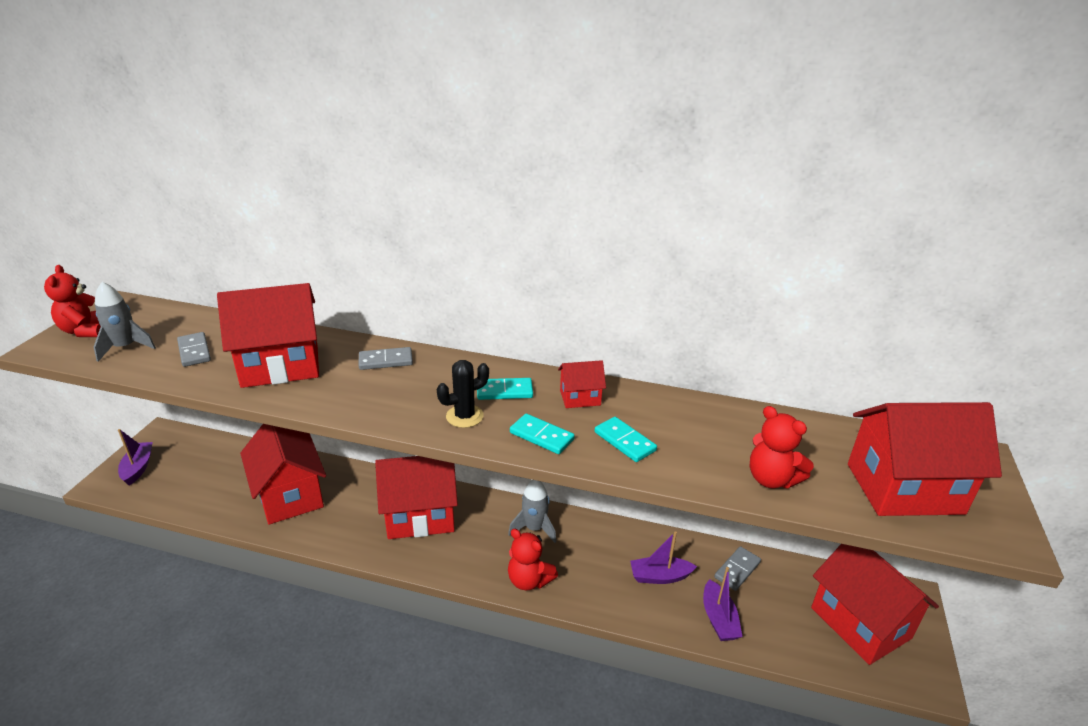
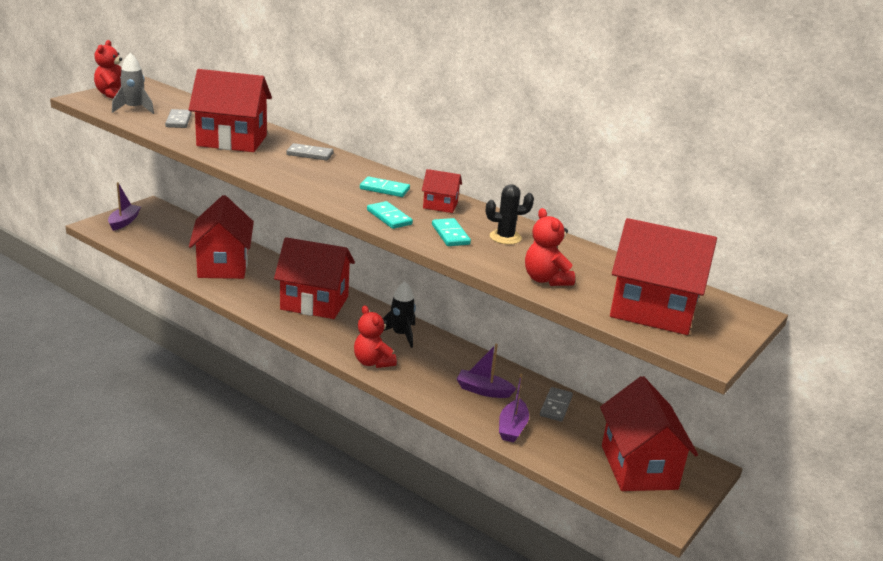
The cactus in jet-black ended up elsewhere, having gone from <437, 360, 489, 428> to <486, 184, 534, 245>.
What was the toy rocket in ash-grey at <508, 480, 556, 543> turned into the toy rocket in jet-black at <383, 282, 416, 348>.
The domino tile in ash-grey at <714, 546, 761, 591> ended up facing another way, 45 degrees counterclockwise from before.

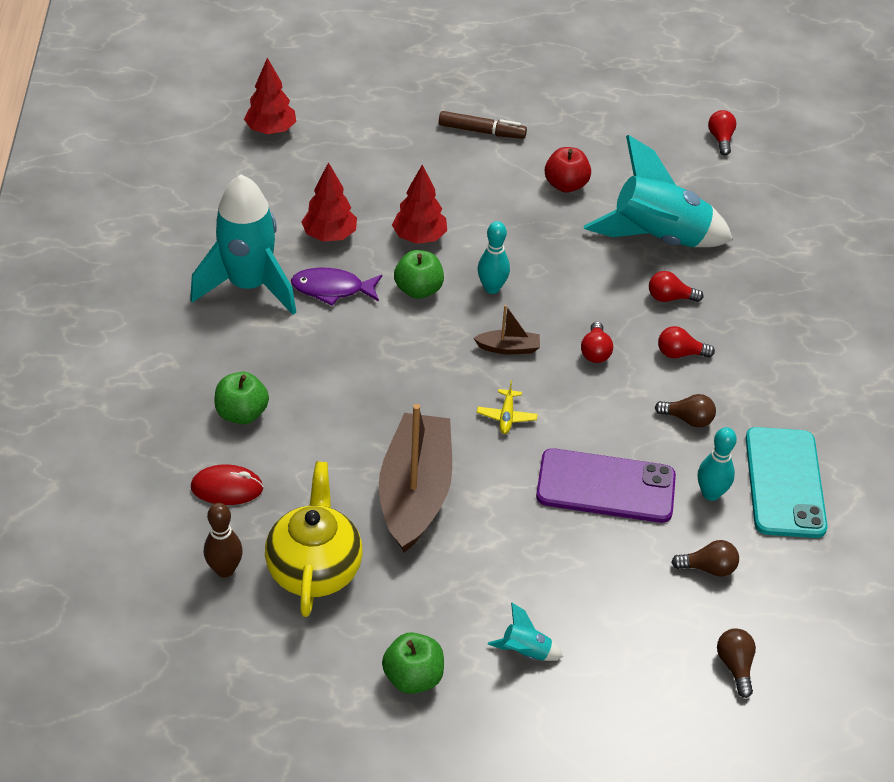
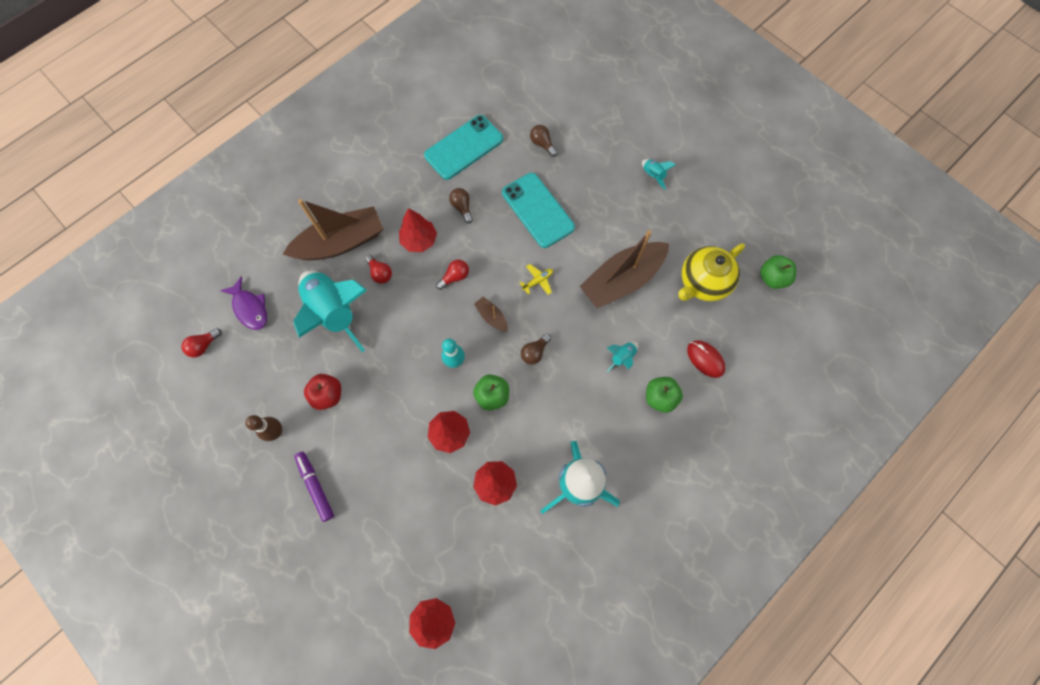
The tenpin in brown ended up elsewhere, having gone from <204, 503, 243, 578> to <245, 415, 282, 441>.
The fish figure in purple ended up elsewhere, having gone from <291, 268, 382, 306> to <220, 276, 267, 330>.
The apple fruit in green ended up elsewhere, having gone from <382, 632, 444, 694> to <760, 255, 796, 289>.
What was the marker in brown at <439, 111, 527, 139> turned into the marker in purple at <294, 452, 334, 522>.
What was the mobile phone in purple at <536, 448, 676, 523> turned into the mobile phone in teal at <502, 173, 575, 248>.
Where the lightbulb in scarlet stood at <658, 326, 715, 358>, the toy tree in scarlet came to stand at <399, 208, 437, 252>.
The second view lost the tenpin in teal at <698, 427, 737, 501>.
The lightbulb in brown ended up elsewhere, having gone from <717, 628, 756, 698> to <521, 333, 551, 365>.
The second view gained the boat in brown at <282, 199, 383, 261>.
The second view gained the toy rocket in teal at <607, 342, 638, 372>.

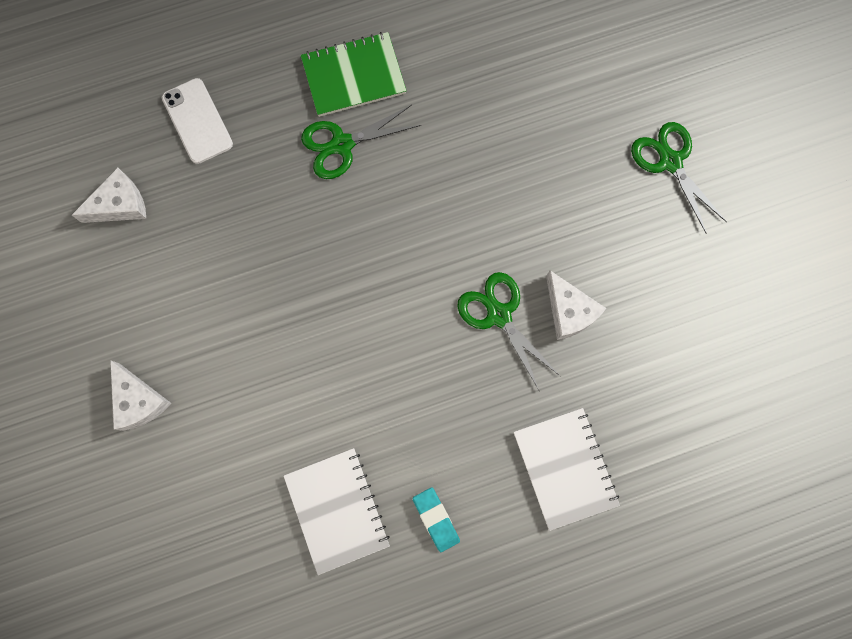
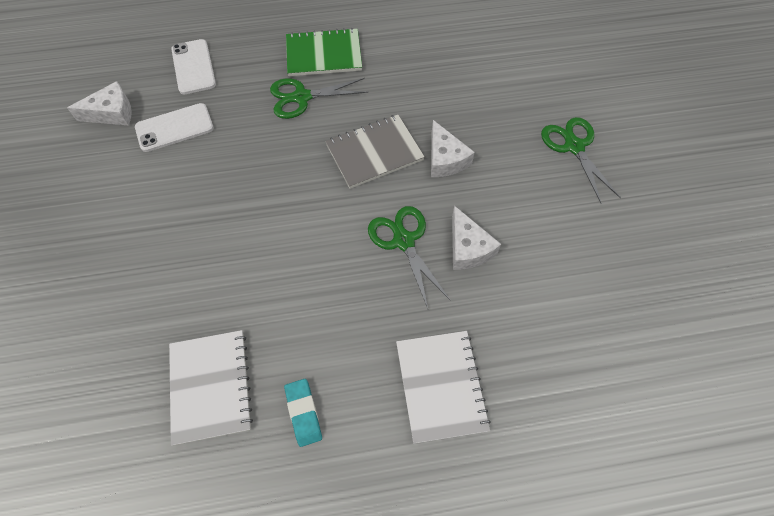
The cheese in white ended up elsewhere, having gone from <110, 360, 171, 431> to <431, 120, 475, 177>.
The second view gained the mobile phone in white at <135, 103, 214, 152>.
The second view gained the exercise book in ash-grey at <325, 115, 425, 189>.

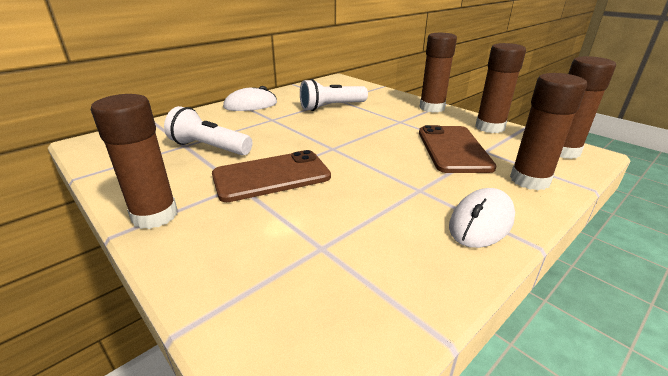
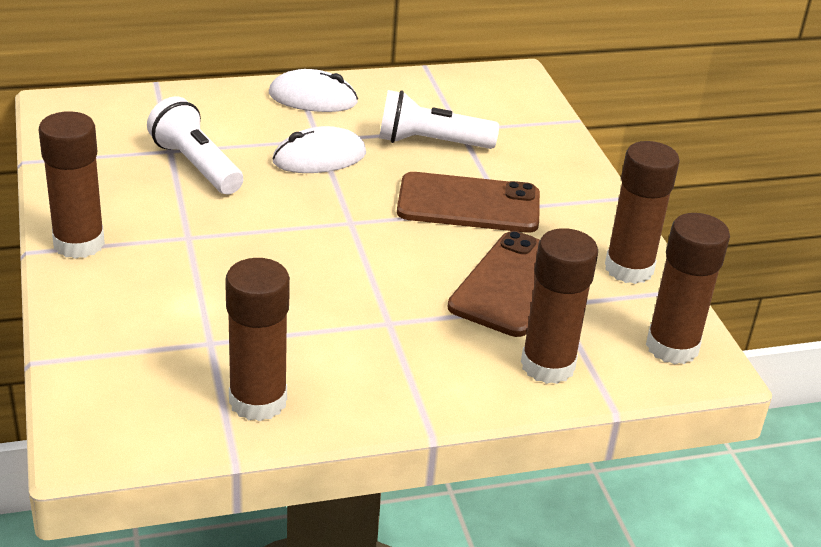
The mobile phone in brown ended up elsewhere, having gone from <212, 150, 331, 202> to <397, 172, 540, 233>.
The glue stick in brown ended up elsewhere, having gone from <419, 33, 457, 113> to <225, 258, 290, 421>.
The PC mouse in white ended up elsewhere, having gone from <449, 188, 515, 248> to <272, 126, 366, 173>.

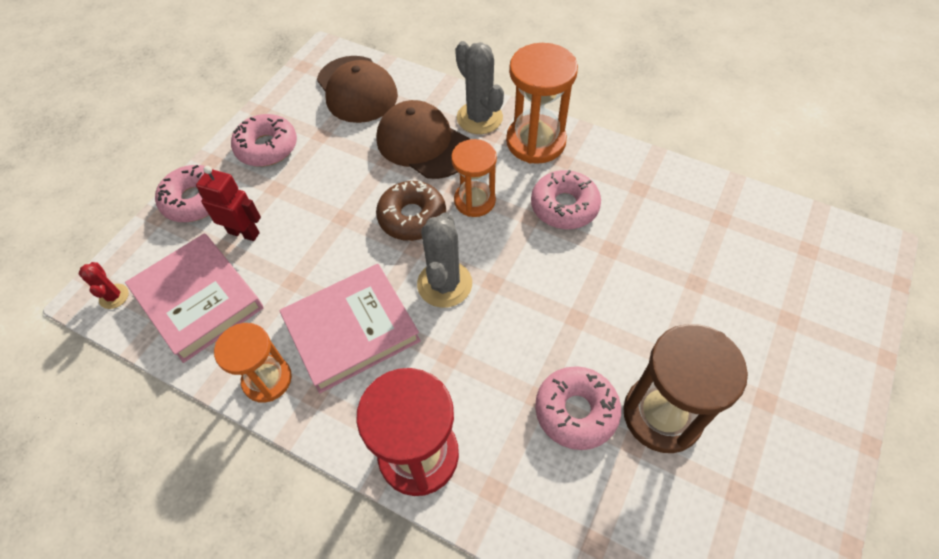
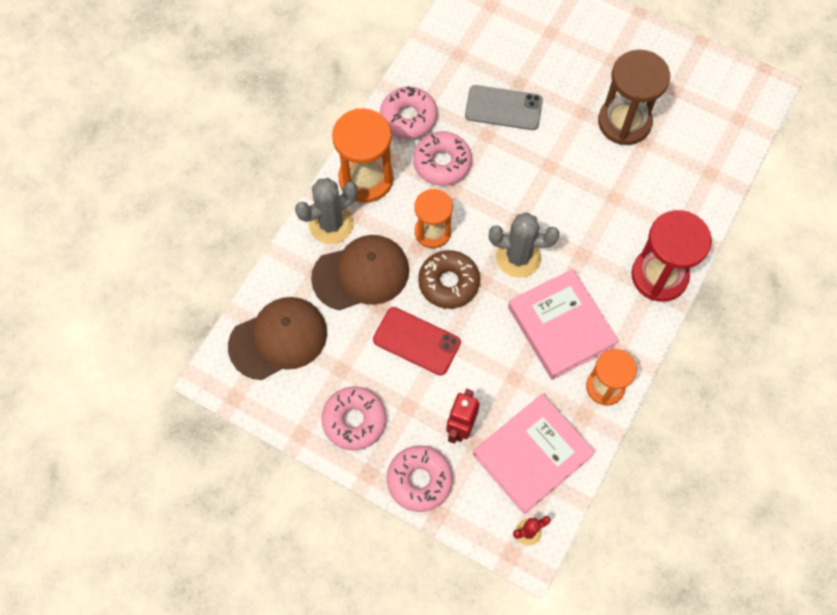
The baseball cap in brown at <376, 100, 470, 179> ended up facing another way, 150 degrees counterclockwise from before.
The glazed donut in rosy ended up elsewhere, having gone from <535, 366, 621, 450> to <380, 86, 438, 139>.
The second view gained the mobile phone in scarlet at <373, 307, 461, 375>.
The second view gained the mobile phone in ash-grey at <465, 85, 543, 130>.

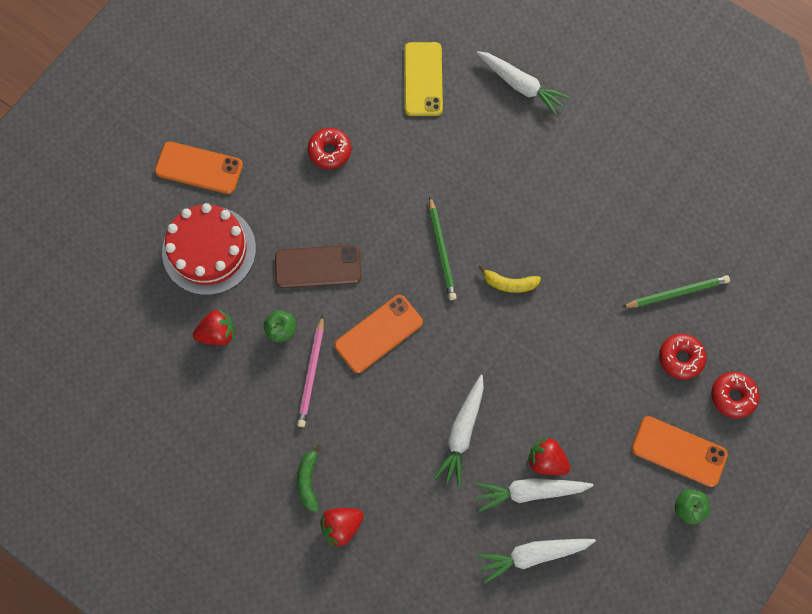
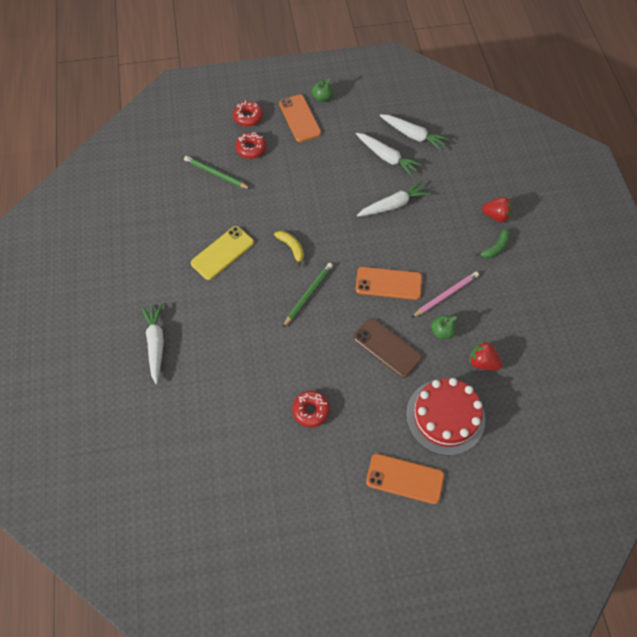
The mobile phone in orange-coloured at <155, 141, 243, 194> ended up facing another way, 45 degrees counterclockwise from before.
The mobile phone in bright yellow ended up elsewhere, having gone from <404, 42, 443, 116> to <191, 226, 254, 280>.
The second view lost the berry in scarlet at <527, 438, 571, 475>.

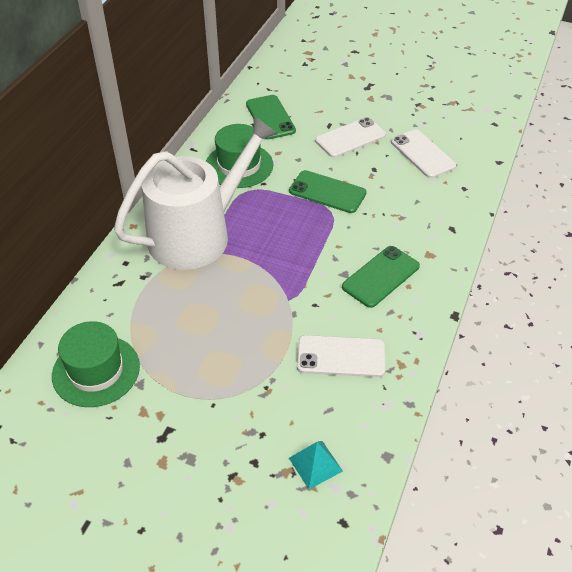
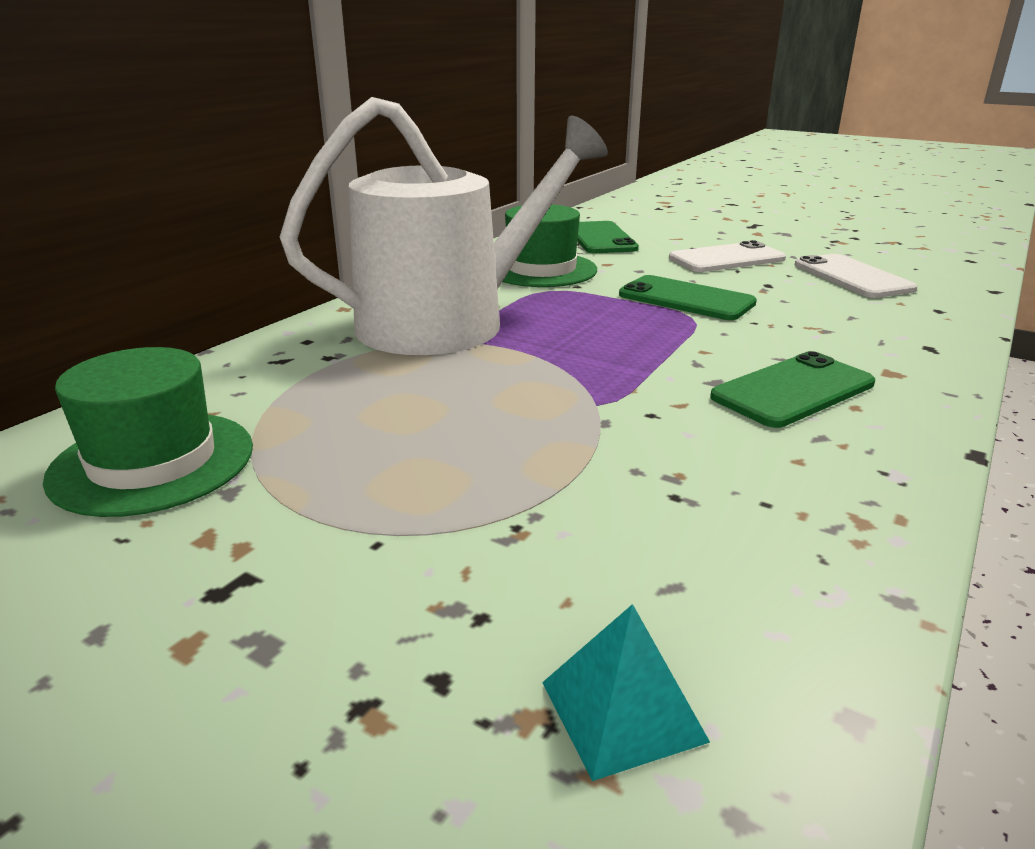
The second view lost the mobile phone in white at <297, 335, 385, 377>.

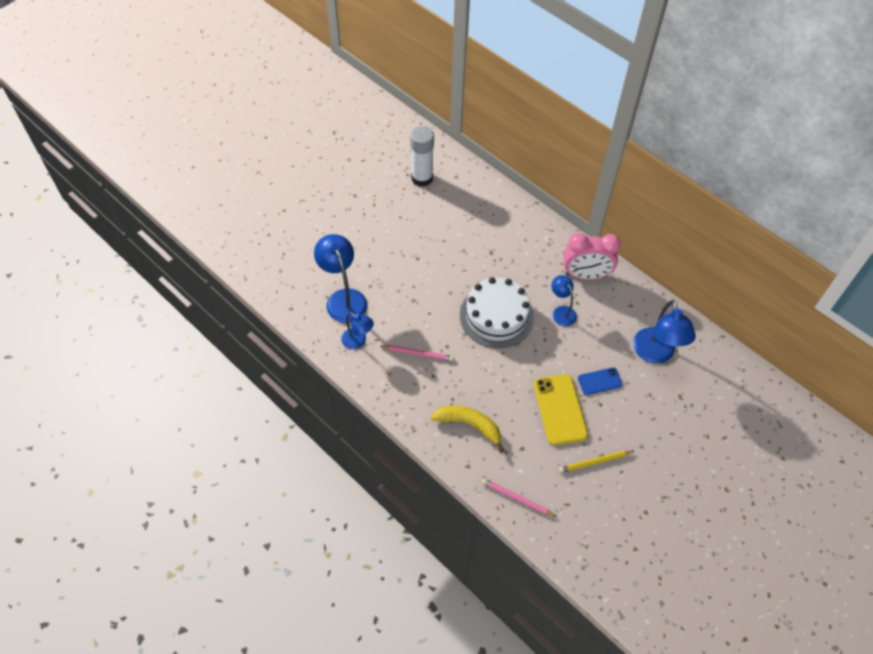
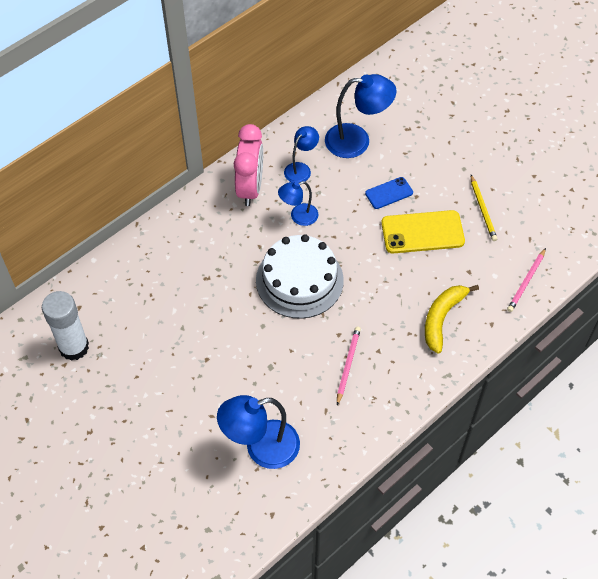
The desk lamp in royal blue ended up elsewhere, having gone from <341, 312, 374, 349> to <284, 126, 319, 183>.
The mobile phone in royal blue at <578, 367, 622, 395> ended up facing another way, 75 degrees clockwise from before.

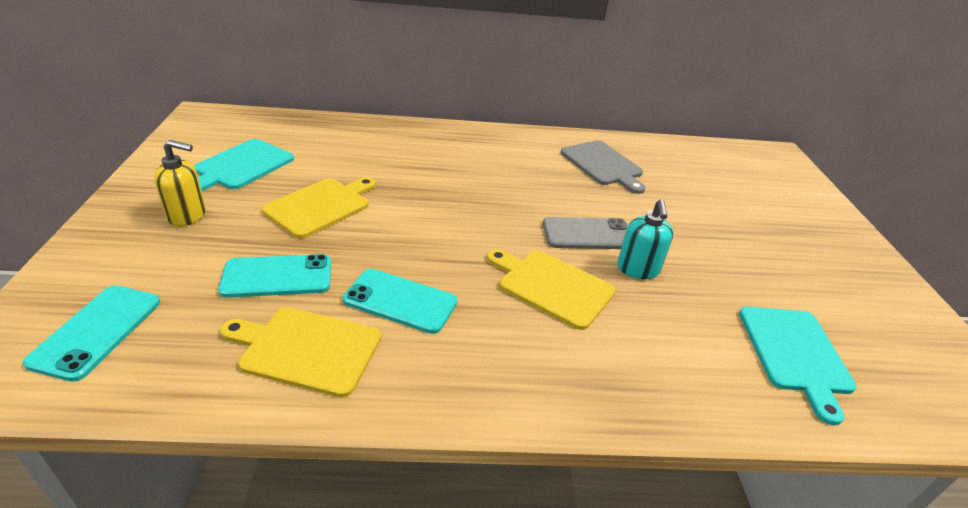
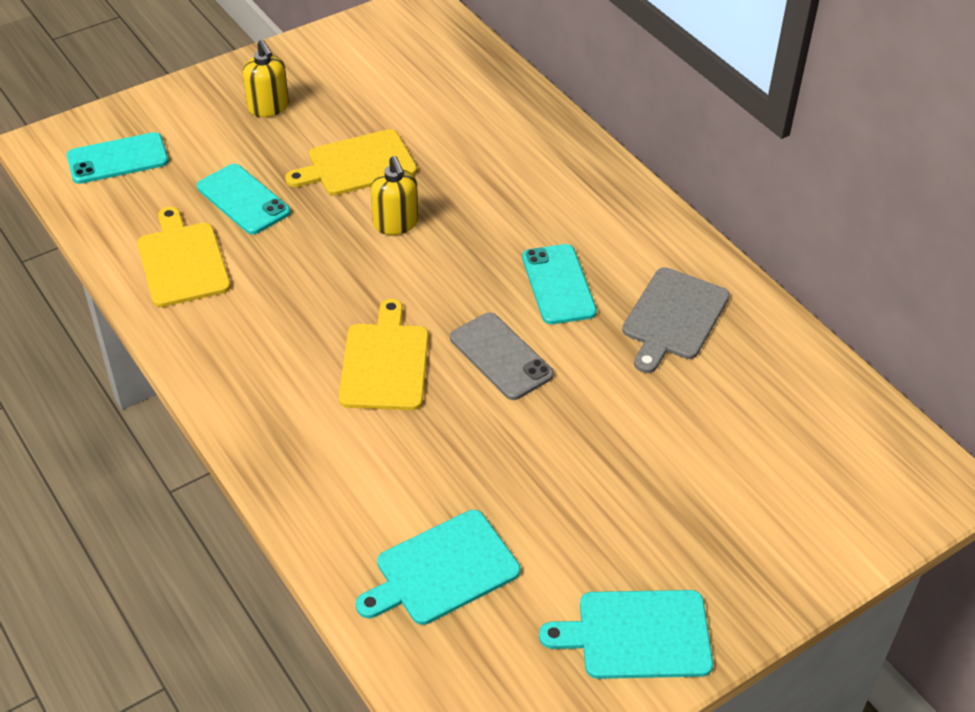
The chopping board in teal ended up elsewhere, having gone from <194, 139, 294, 191> to <539, 590, 713, 679>.
The chopping board in bright yellow at <262, 177, 376, 239> ended up facing another way, 150 degrees clockwise from before.
The mobile phone in teal ended up elsewhere, having gone from <343, 269, 457, 334> to <522, 244, 597, 324>.
The second view lost the pump bottle in teal at <617, 199, 673, 279>.
The second view gained the pump bottle in bright yellow at <371, 156, 418, 235>.

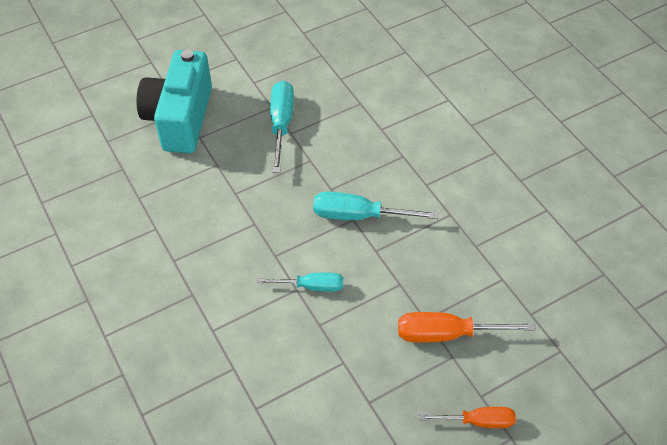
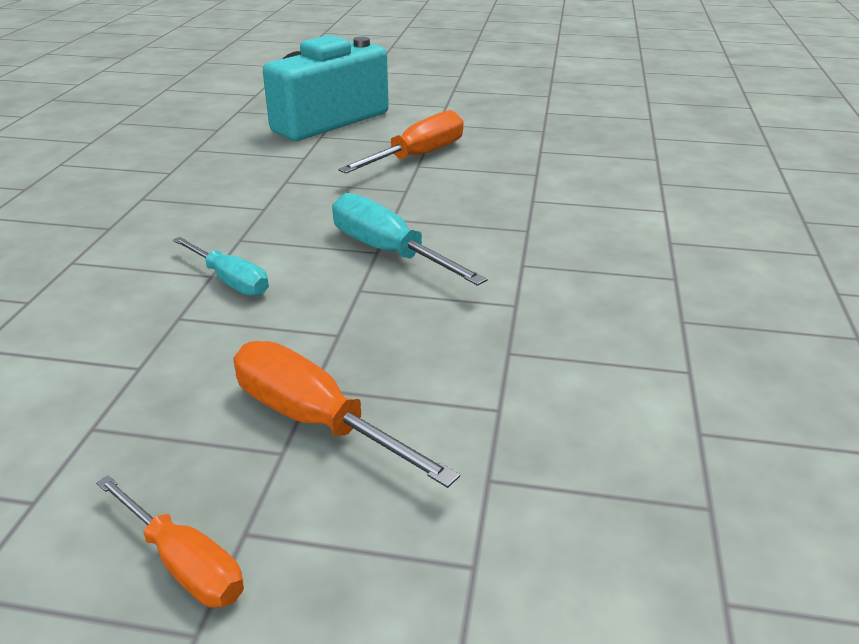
What was the flat screwdriver in teal at <270, 81, 294, 173> turned into the flat screwdriver in orange-coloured at <338, 110, 464, 174>.

